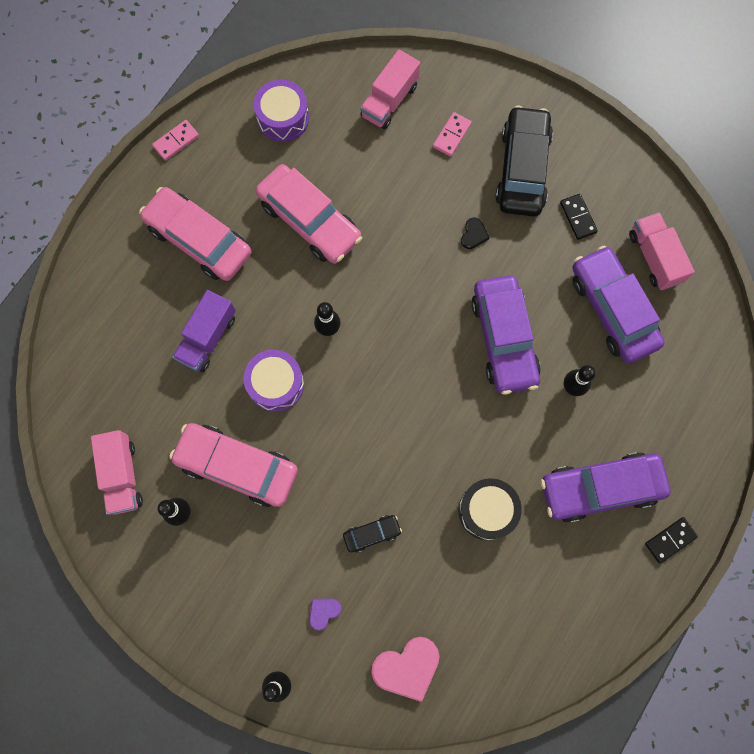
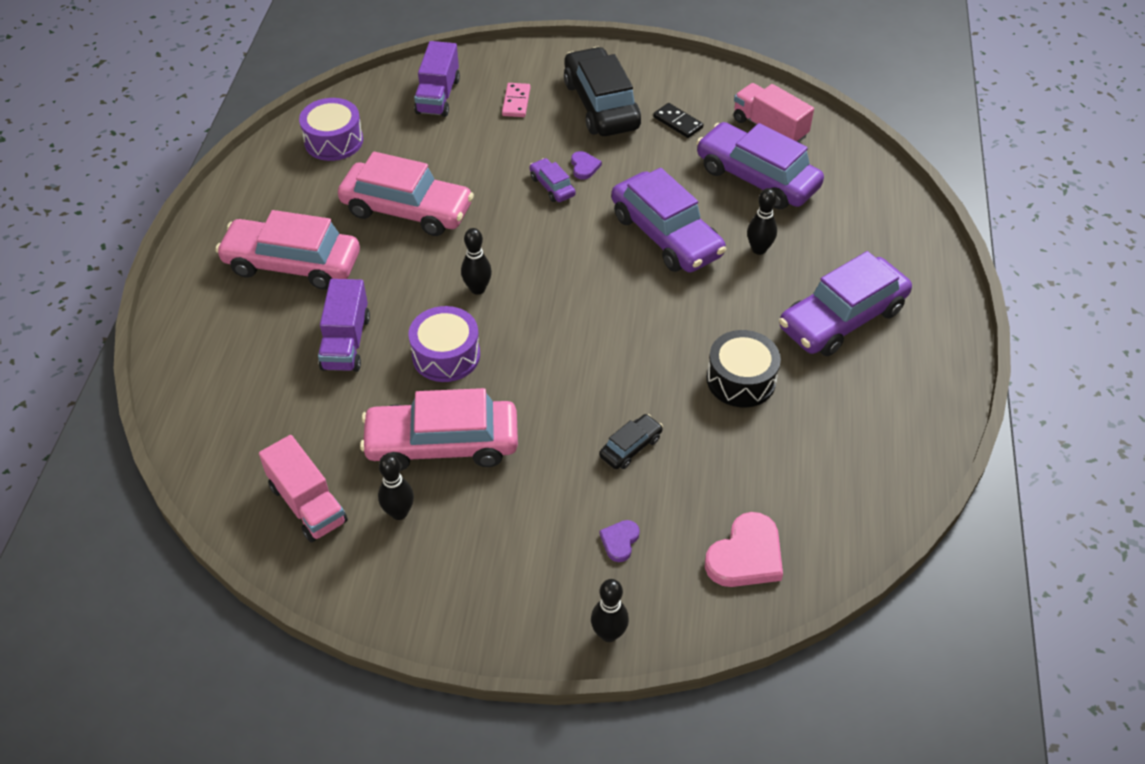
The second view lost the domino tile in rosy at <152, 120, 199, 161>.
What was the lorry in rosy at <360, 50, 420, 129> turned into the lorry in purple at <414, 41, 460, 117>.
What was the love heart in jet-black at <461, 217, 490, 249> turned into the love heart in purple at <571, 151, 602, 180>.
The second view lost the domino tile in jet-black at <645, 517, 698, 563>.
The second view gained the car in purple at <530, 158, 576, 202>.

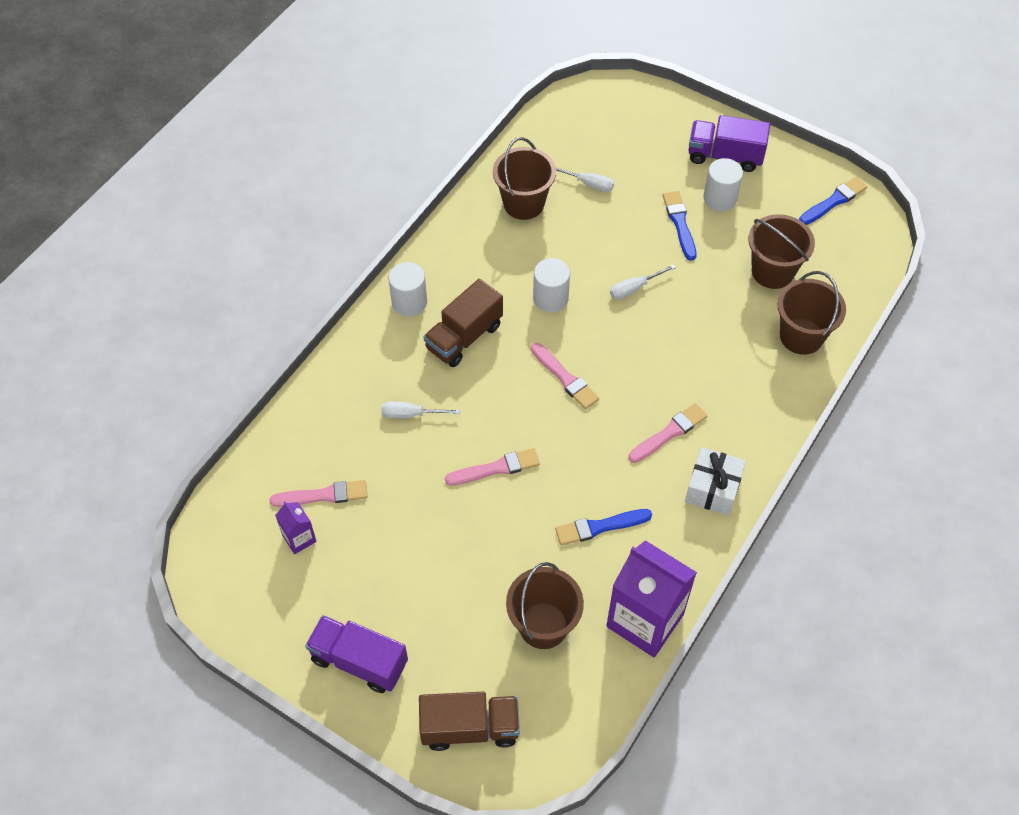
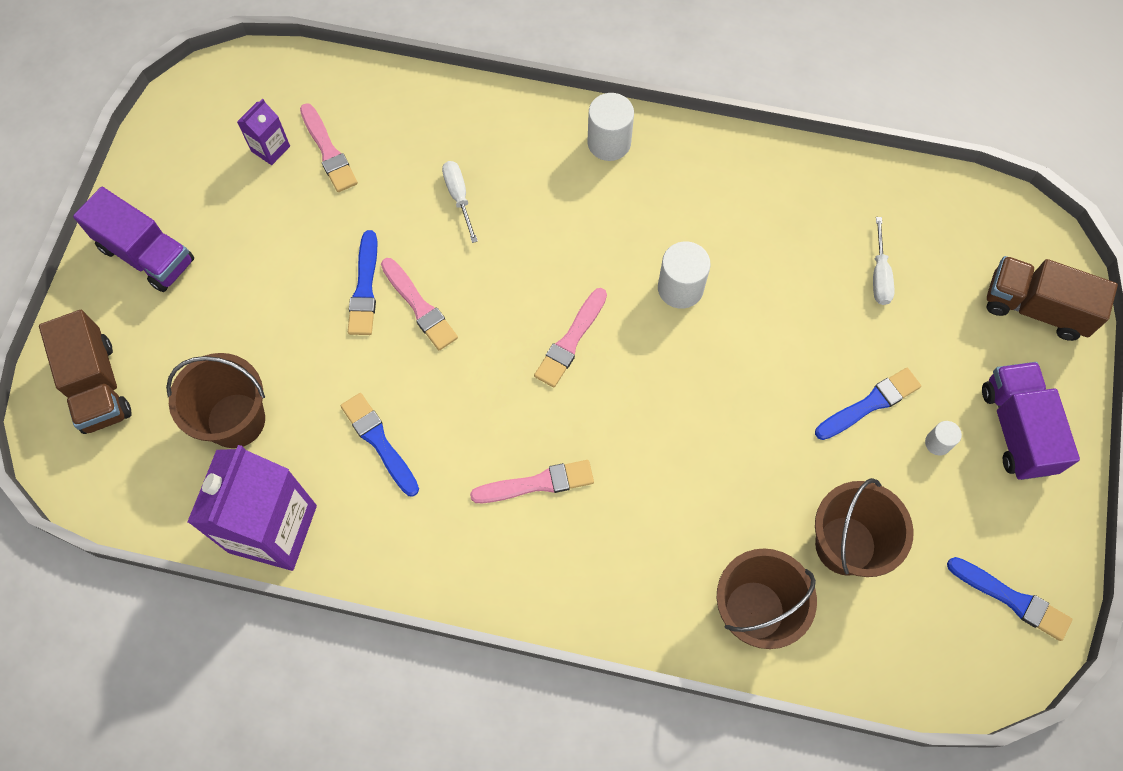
The lorry in purple at <305, 615, 408, 693> ended up facing another way, 120 degrees clockwise from before.
The lorry in brown ended up elsewhere, having gone from <423, 279, 503, 367> to <986, 256, 1118, 341>.
The second view lost the pail in brown at <493, 137, 556, 220>.
The second view lost the flat screwdriver in white at <610, 264, 676, 299>.
The paint brush in rosy at <628, 403, 708, 463> ended up facing another way, 45 degrees counterclockwise from before.
The second view lost the gift in white at <685, 447, 746, 515>.
The size of the cylinder shape in white at <703, 158, 743, 211> changed by a factor of 0.54.
The second view gained the paint brush in royal blue at <348, 230, 377, 335>.

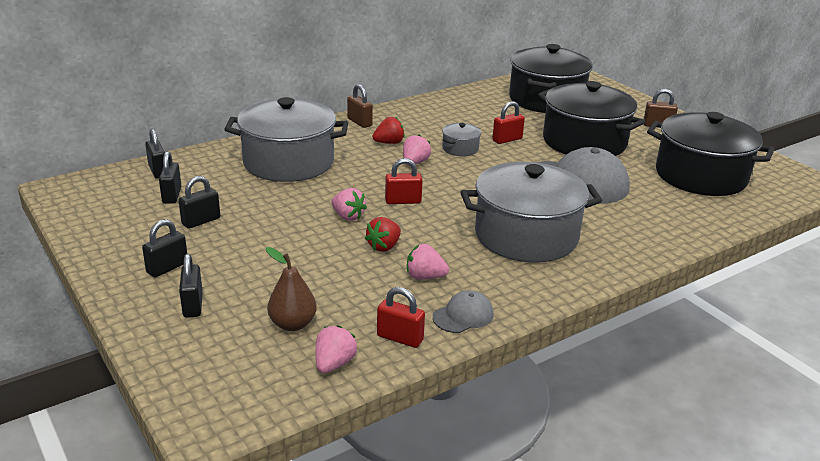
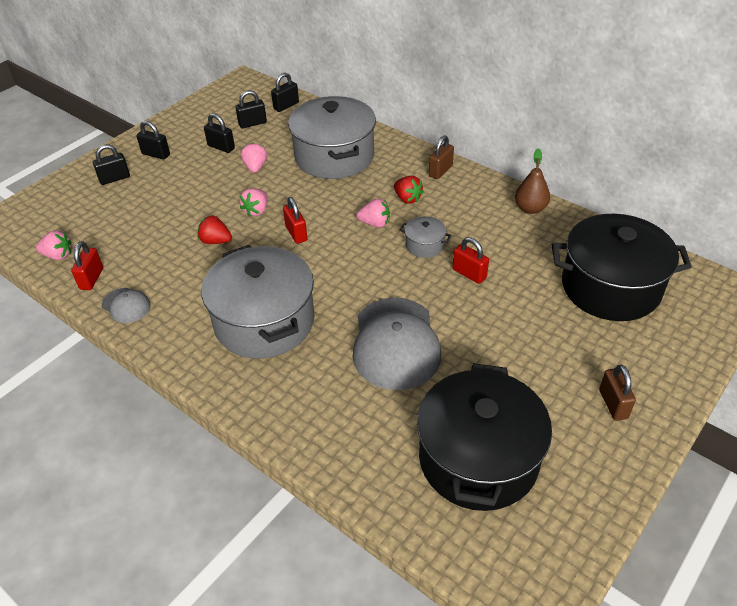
The pear fruit in brown ended up elsewhere, having gone from <266, 247, 317, 331> to <515, 148, 550, 214>.
The berry in rosy ended up elsewhere, having gone from <407, 244, 449, 279> to <241, 142, 267, 173>.
The second view lost the cooking pot in jet-black at <538, 81, 645, 156>.

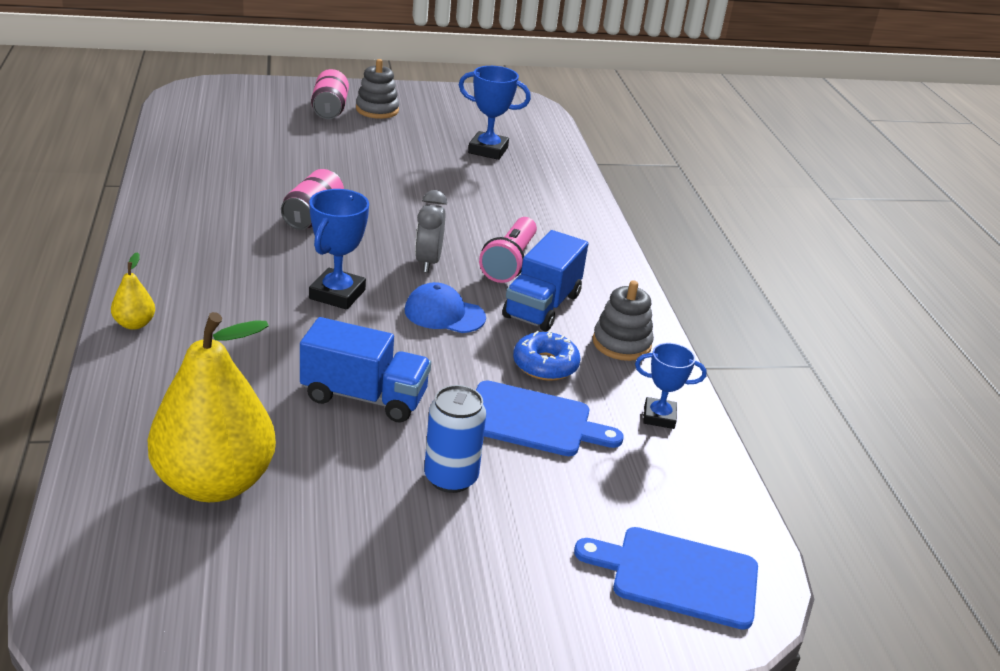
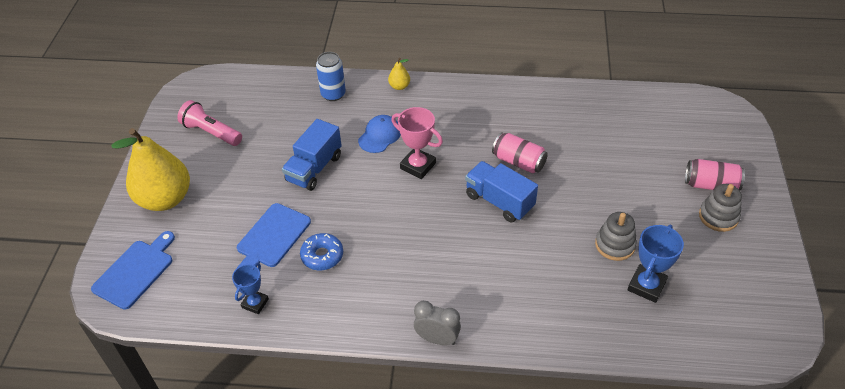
The pear fruit in bright yellow ended up elsewhere, having gone from <147, 312, 276, 502> to <111, 128, 190, 211>.
What was the trophy in royal blue at <309, 189, 369, 310> turned into the trophy in rosy at <391, 107, 443, 179>.
The baseball cap in royal blue ended up elsewhere, having gone from <405, 282, 486, 333> to <358, 115, 401, 153>.
The alarm clock in ash-grey ended up elsewhere, having gone from <415, 190, 447, 273> to <414, 301, 461, 345>.
The can in royal blue ended up elsewhere, having gone from <424, 385, 486, 493> to <316, 52, 346, 101>.
The pocket torch in rosy ended up elsewhere, having gone from <479, 217, 537, 283> to <177, 100, 242, 146>.
The lorry in royal blue ended up elsewhere, having gone from <503, 230, 588, 331> to <465, 161, 538, 223>.
The ring stacker in ash-grey ended up elsewhere, having gone from <593, 280, 654, 361> to <595, 212, 637, 261>.

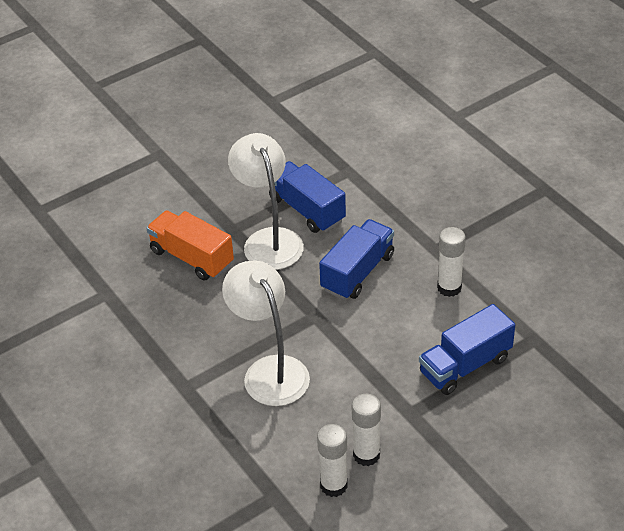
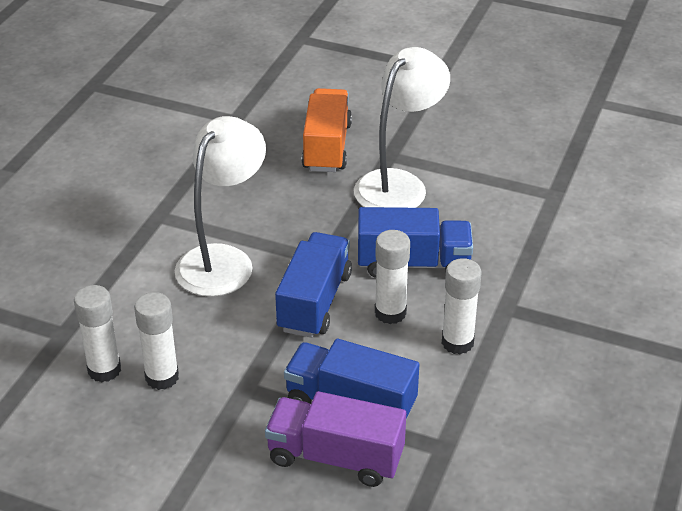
The lorry in royal blue ended up elsewhere, having gone from <269, 161, 346, 233> to <275, 232, 352, 338>.
The second view gained the lorry in purple at <265, 391, 406, 487>.
The second view gained the glue stick in white at <375, 230, 410, 324>.

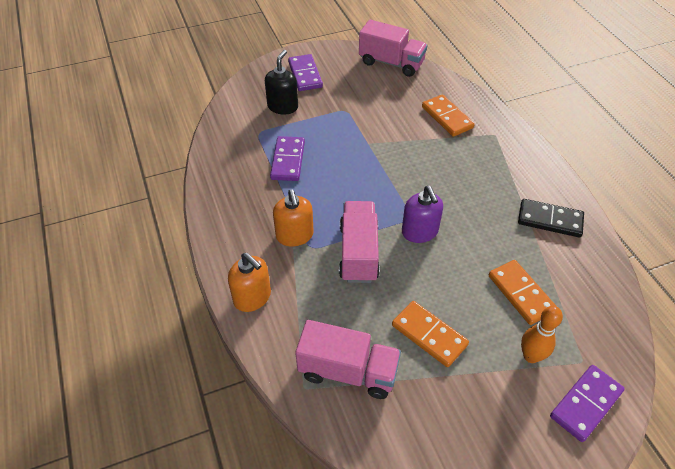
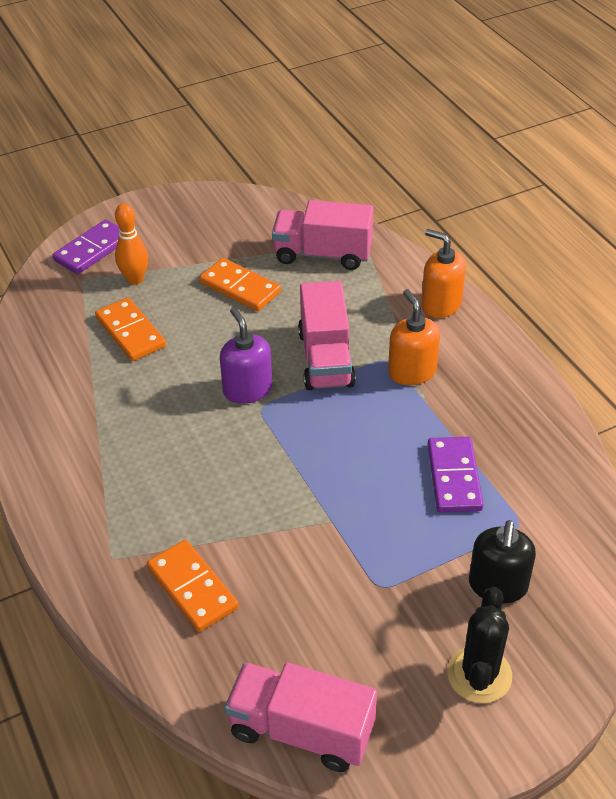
Where the domino tile in purple stood at <288, 54, 323, 91>, the cactus in jet-black came to stand at <447, 587, 512, 703>.
The second view lost the domino tile in jet-black at <518, 199, 584, 237>.

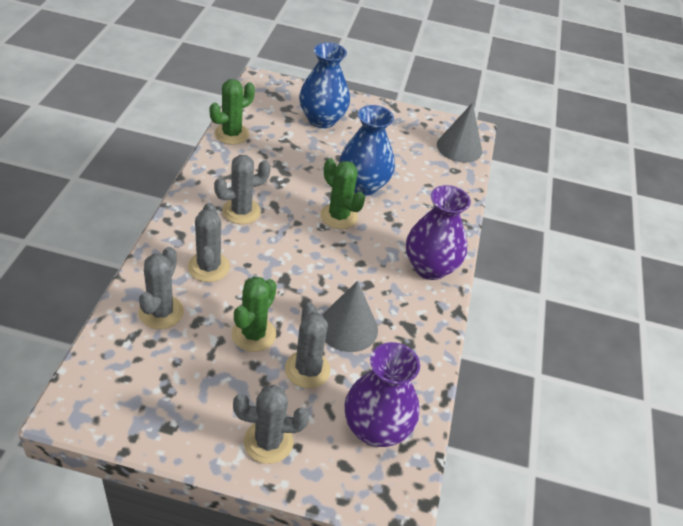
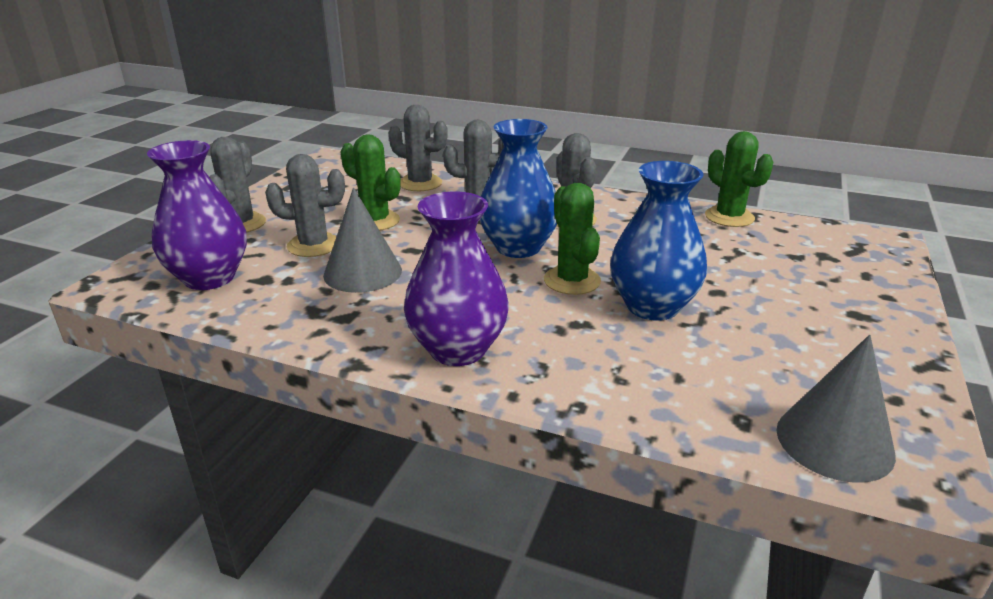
The flower vase in royal blue ended up elsewhere, having gone from <299, 42, 350, 128> to <480, 119, 557, 258>.
The cactus in green at <320, 159, 365, 229> ended up facing another way, 75 degrees counterclockwise from before.

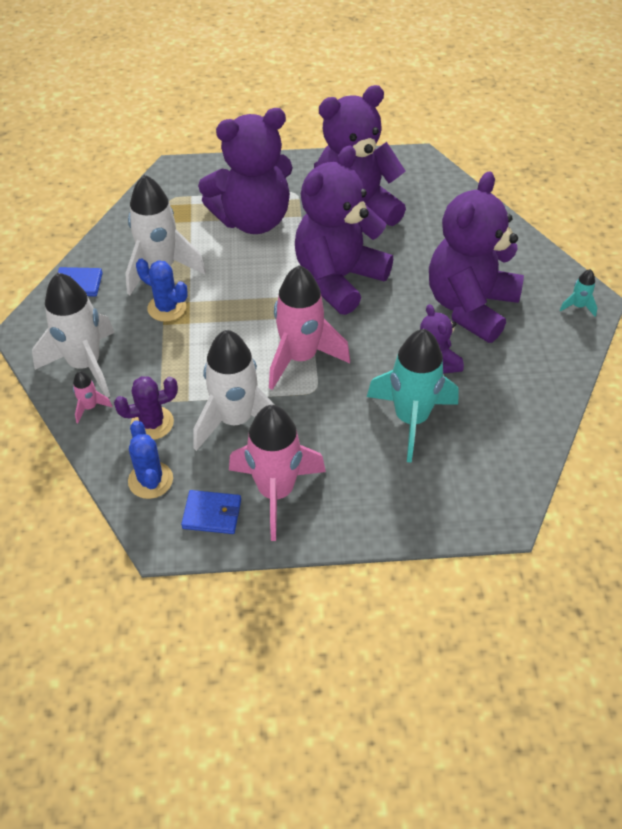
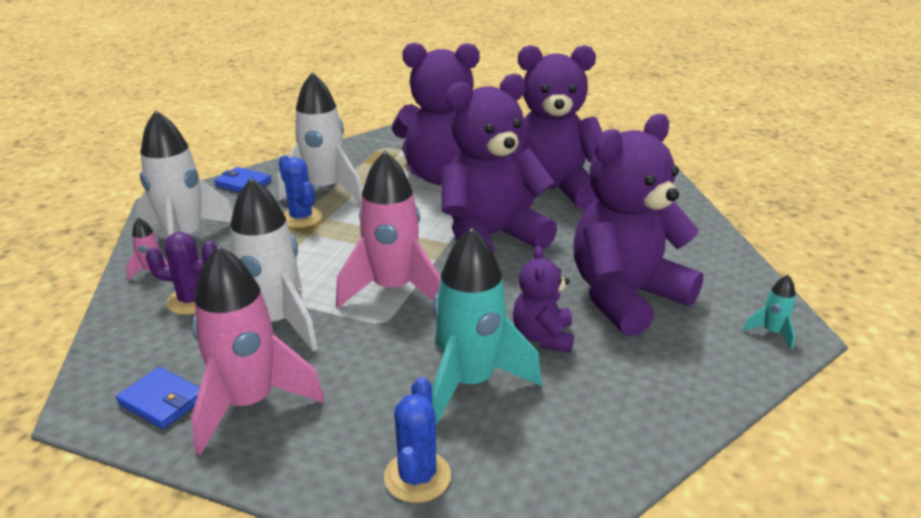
The cactus in royal blue ended up elsewhere, having gone from <128, 420, 173, 499> to <384, 377, 451, 503>.

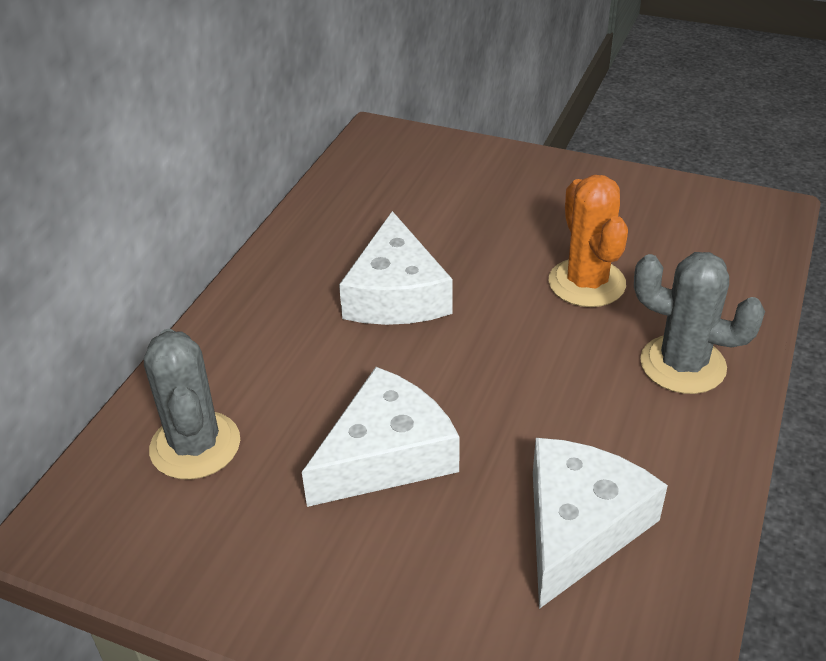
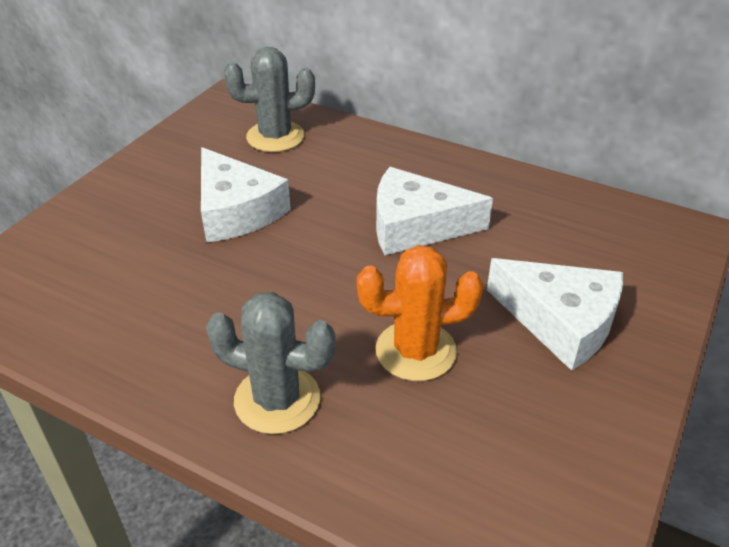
The cheese in white ended up elsewhere, having gone from <533, 438, 668, 609> to <487, 258, 623, 371>.
The cactus in ash-grey at <634, 252, 765, 394> ended up facing another way, 75 degrees clockwise from before.

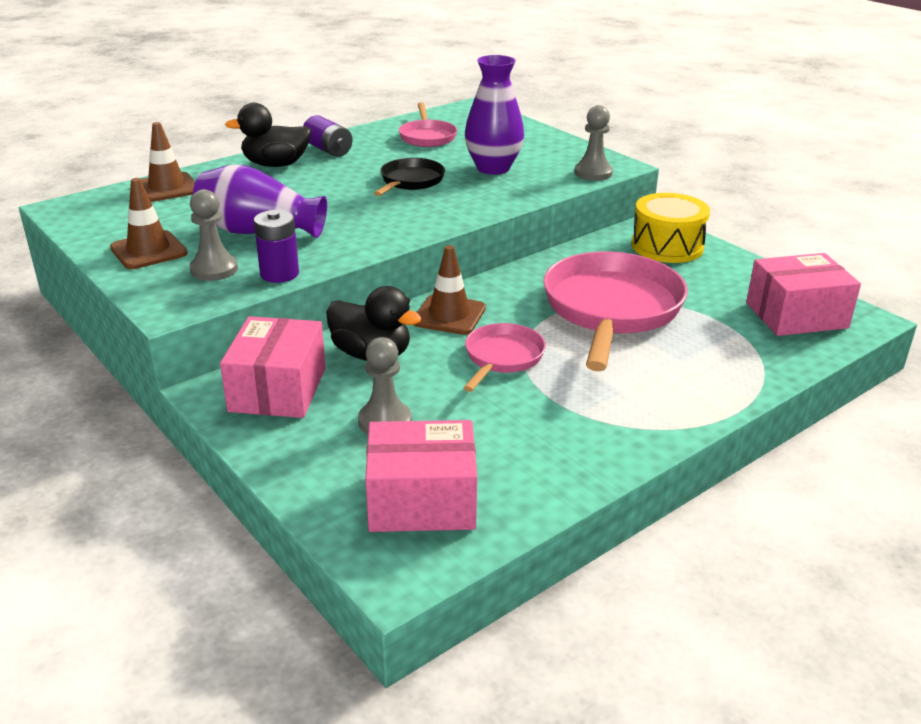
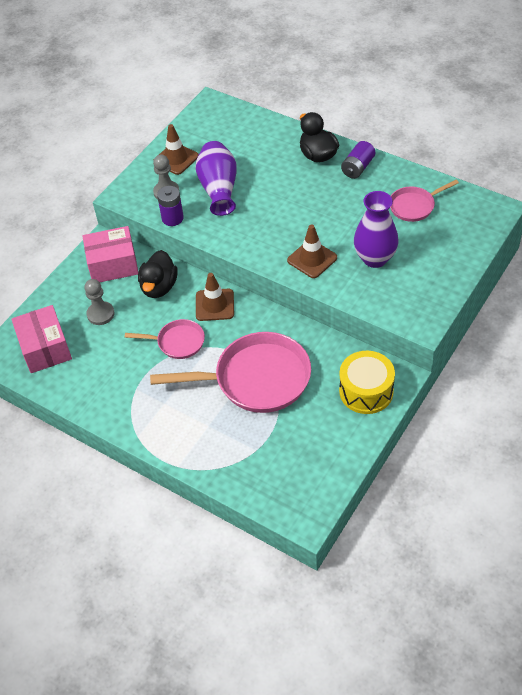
The traffic cone in brown ended up elsewhere, having gone from <141, 122, 195, 202> to <287, 225, 337, 278>.
The second view lost the skillet in jet-black at <374, 158, 445, 196>.
The second view lost the pawn in ash-grey at <574, 105, 613, 181>.
The second view lost the package in rosy at <746, 253, 861, 336>.

